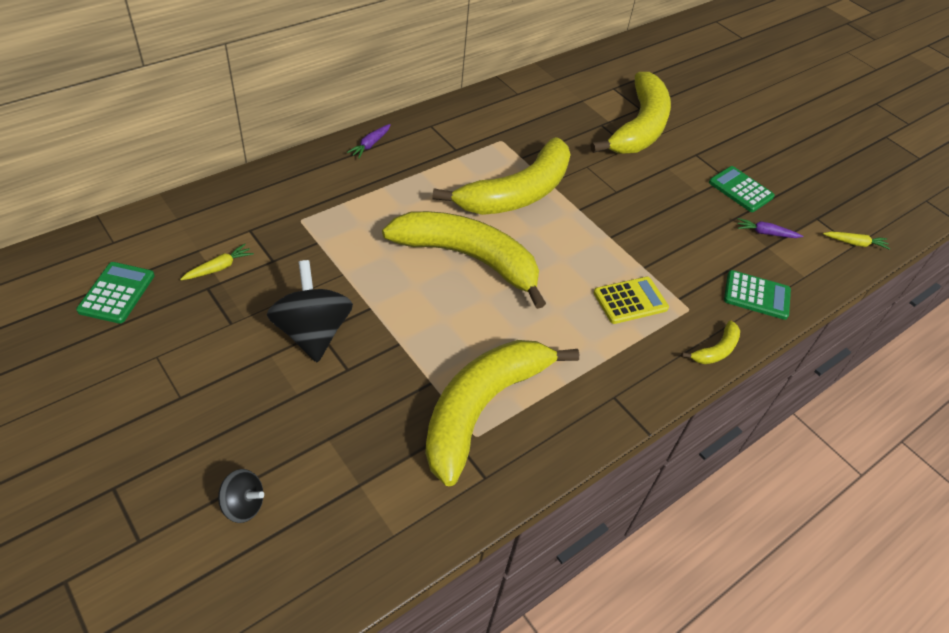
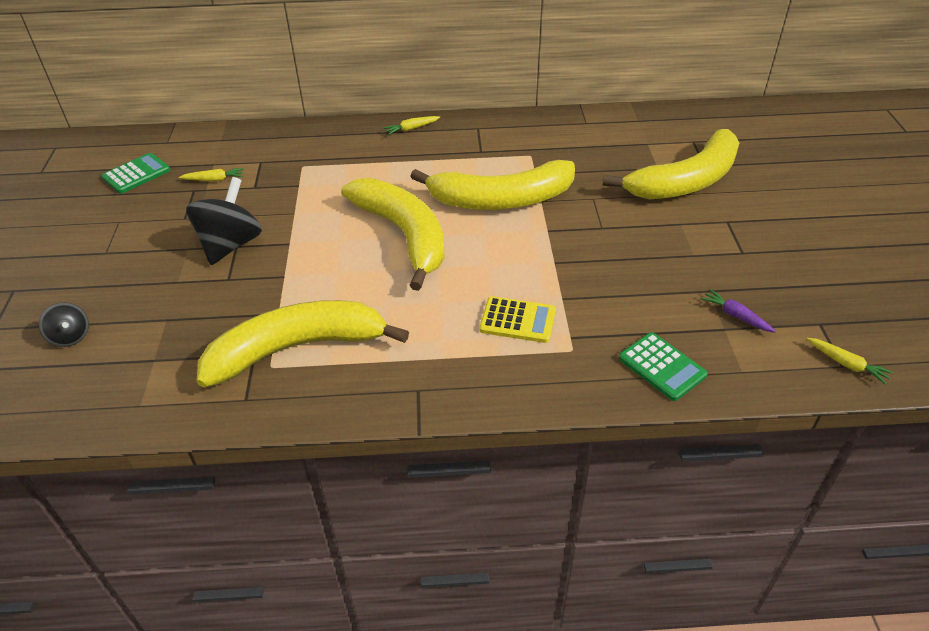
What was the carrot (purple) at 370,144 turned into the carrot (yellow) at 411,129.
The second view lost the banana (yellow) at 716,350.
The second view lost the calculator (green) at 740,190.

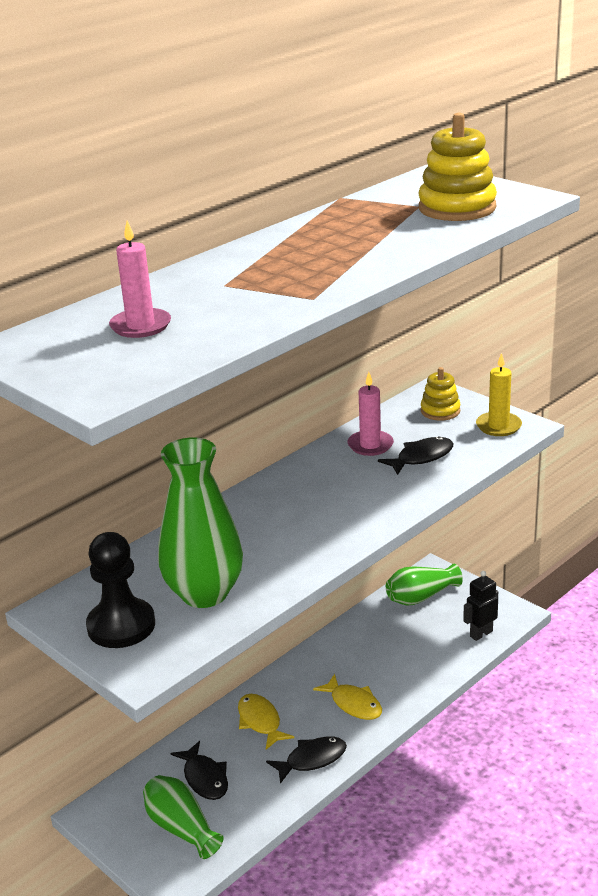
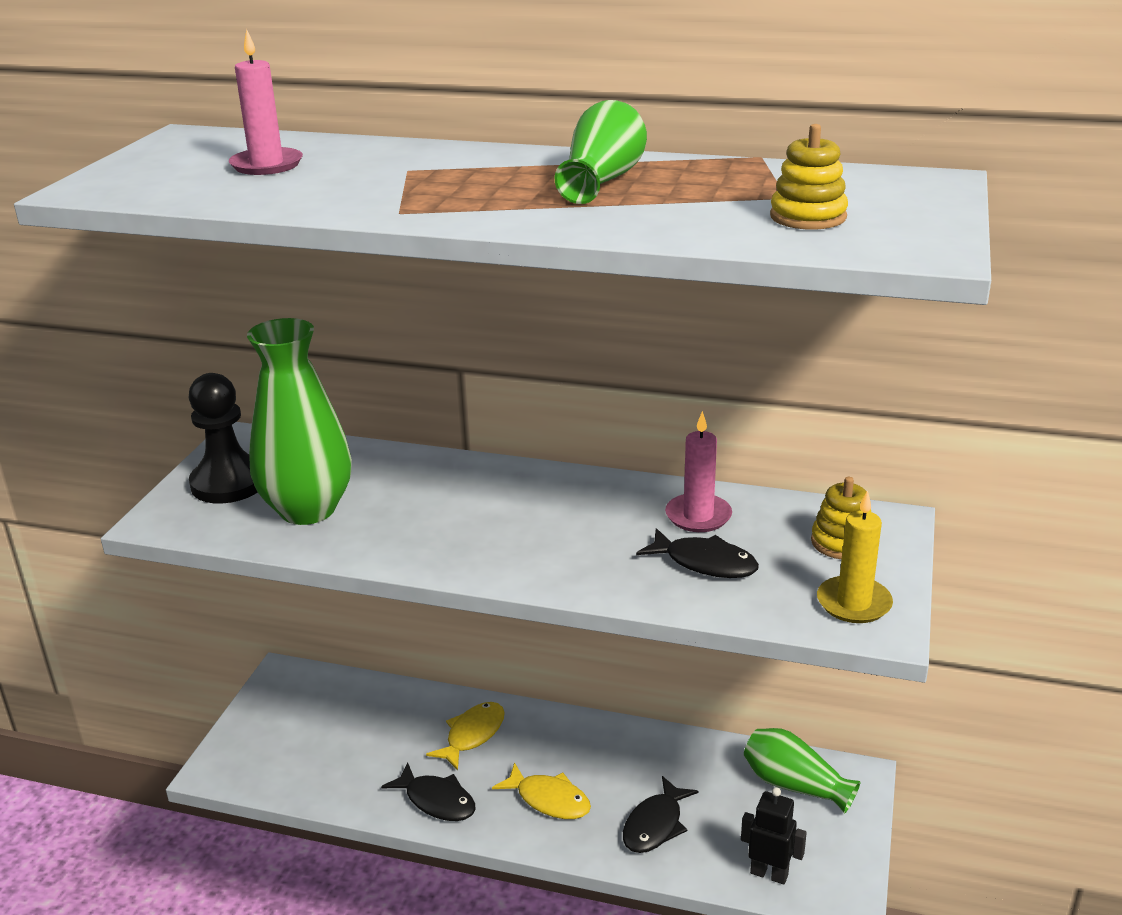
The fish (yellow) at 353,704 ended up facing another way, 75 degrees counterclockwise from before.
The vase (green) ended up elsewhere, having gone from 181,828 to 602,180.
The fish (black) ended up elsewhere, having gone from 204,778 to 655,825.
The size of the stacking toy (yellow) at 457,208 changed by a factor of 0.59.

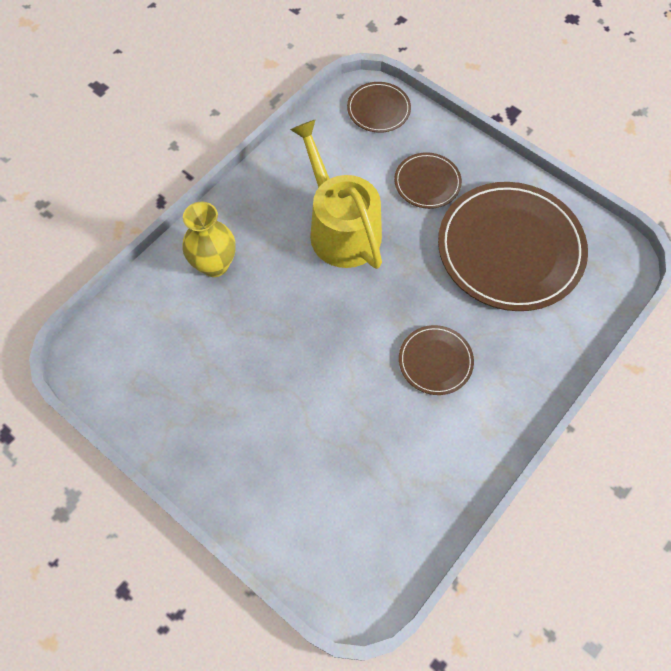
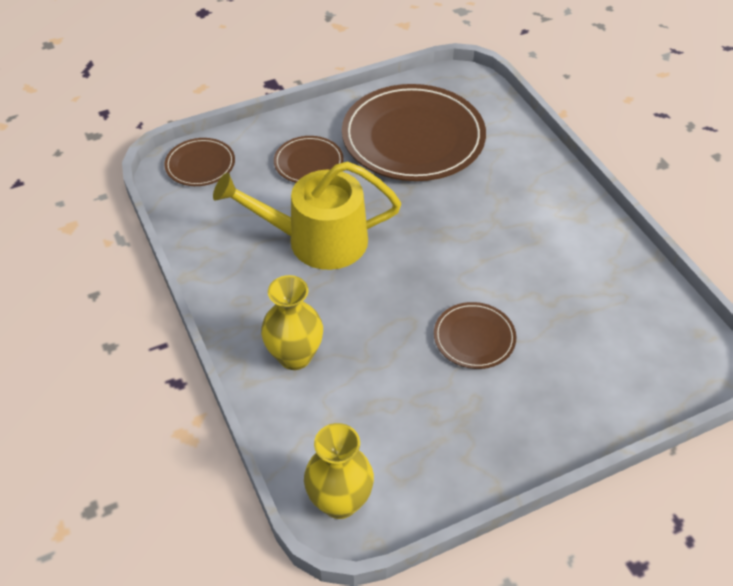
The second view gained the vase (yellow) at 340,501.
The plate (brown) ended up elsewhere, having gone from 435,361 to 474,337.

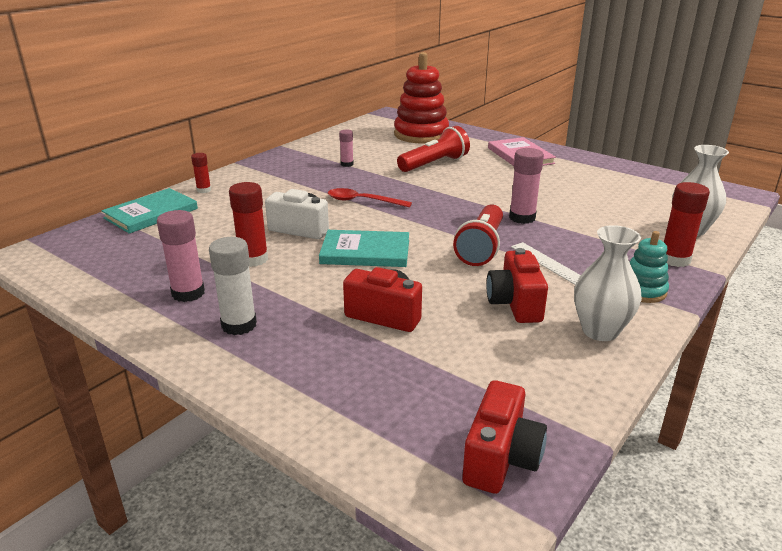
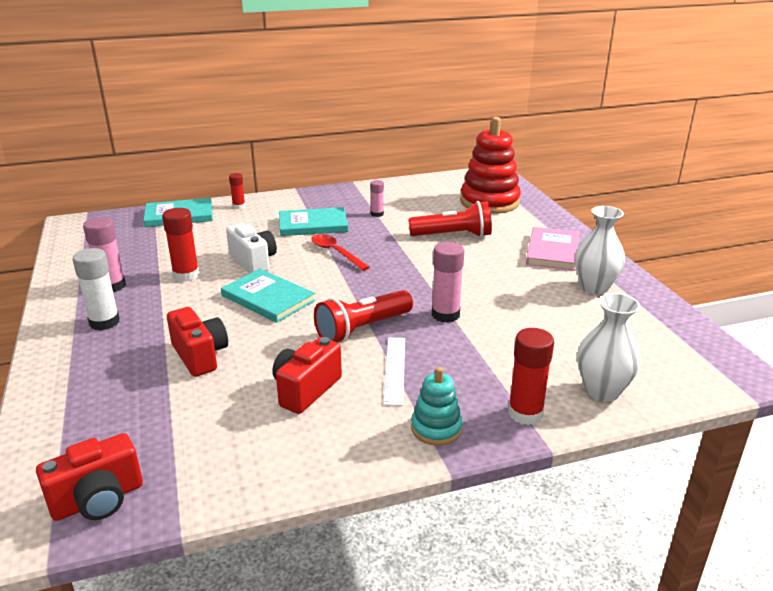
The second view gained the book (turquoise) at 313,224.
The vase (white) ended up elsewhere, having gone from 600,331 to 594,287.

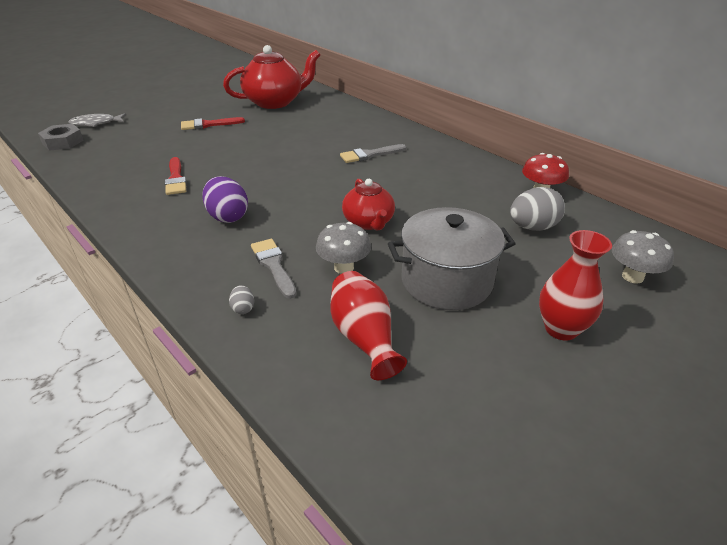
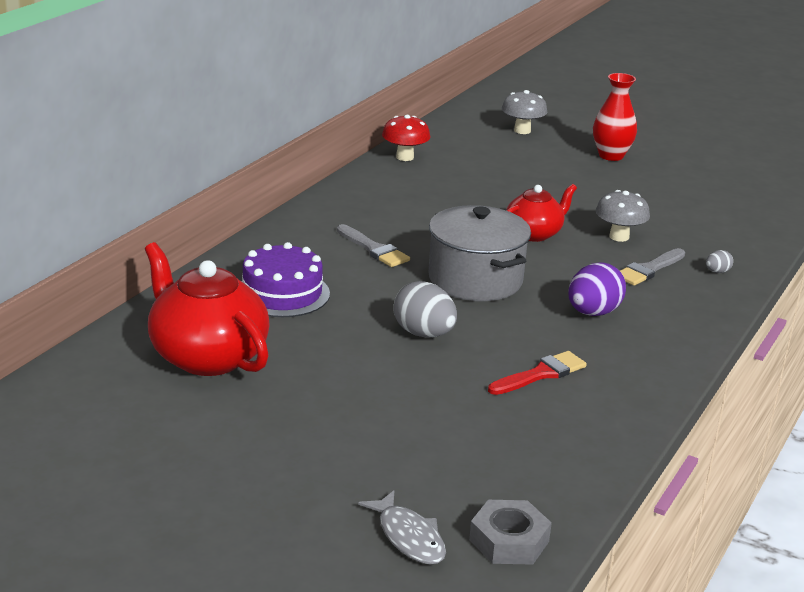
The second view gained the cake (purple) at 282,293.
The egg (grey) ended up elsewhere, having gone from 532,227 to 423,334.
The pot (grey) ended up elsewhere, having gone from 446,281 to 475,280.
The second view lost the brush (red) at 208,124.
The second view lost the vase (red) at 364,337.

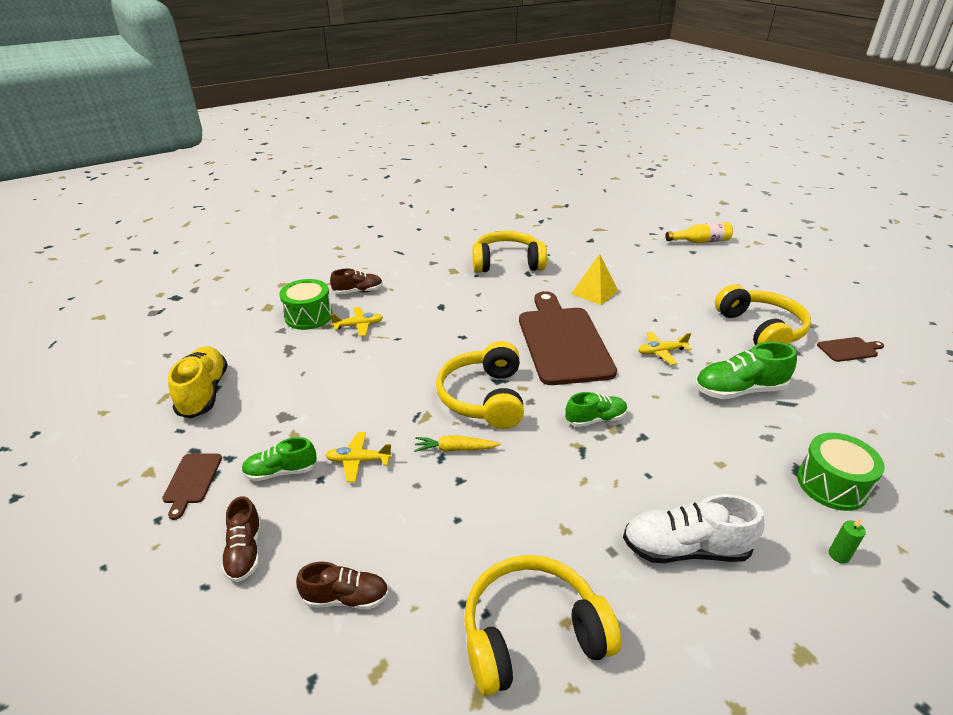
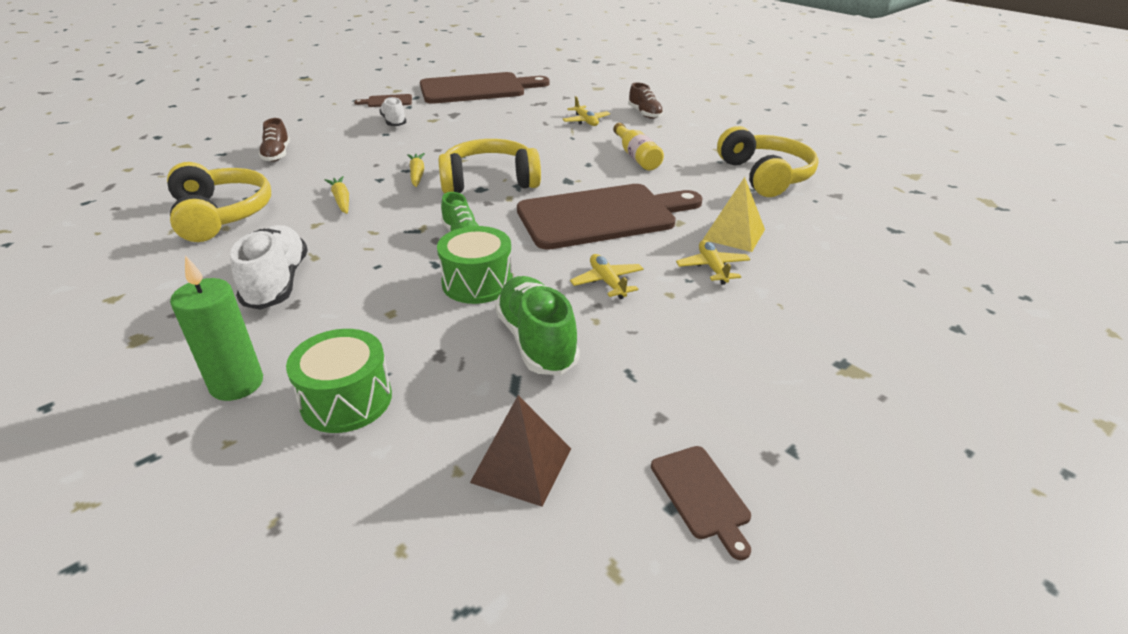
The size of the candle (green) at 838,555 changed by a factor of 2.17.
The second view gained the carrot (yellow) at 341,200.
What was the shoe (green) at 281,472 turned into the shoe (white) at 394,122.
Where the shoe (yellow) stood at 204,393, the cutting board (brown) came to stand at 477,89.
The drum (green) ended up elsewhere, having gone from 308,316 to 477,282.
The second view gained the pyramid (brown) at 522,465.
The bottle (yellow) ended up elsewhere, having gone from 701,241 to 636,156.
The plane (yellow) ended up elsewhere, having gone from 358,461 to 712,268.
The second view lost the shoe (brown) at 245,551.
The second view lost the headphones (yellow) at 760,329.

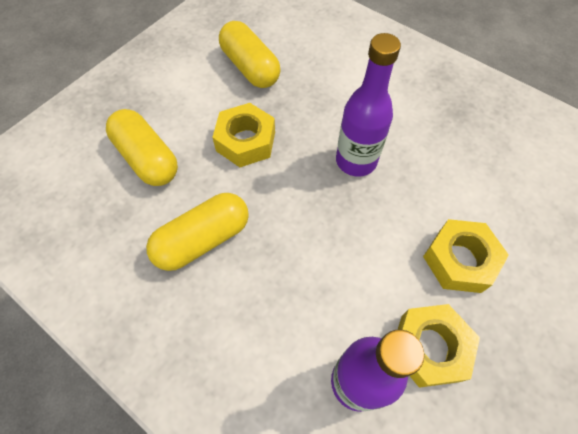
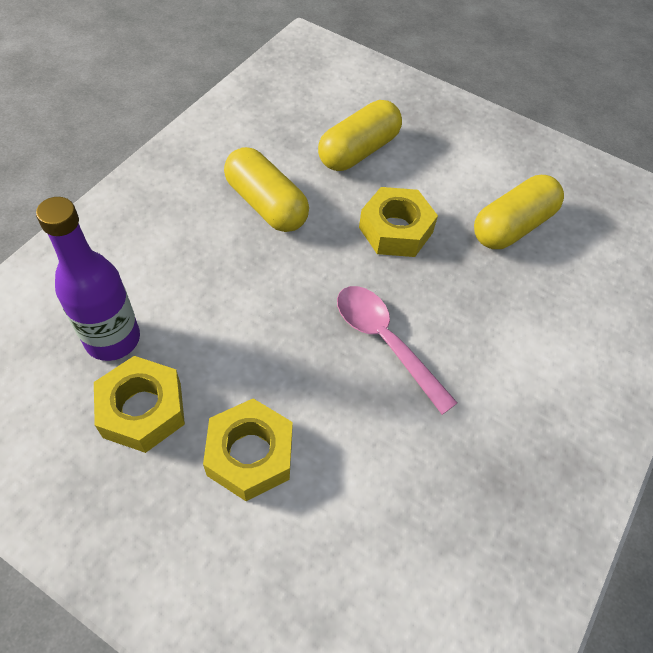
Where the bottle (purple) stood at 356,161, the spoon (pink) came to stand at 385,342.

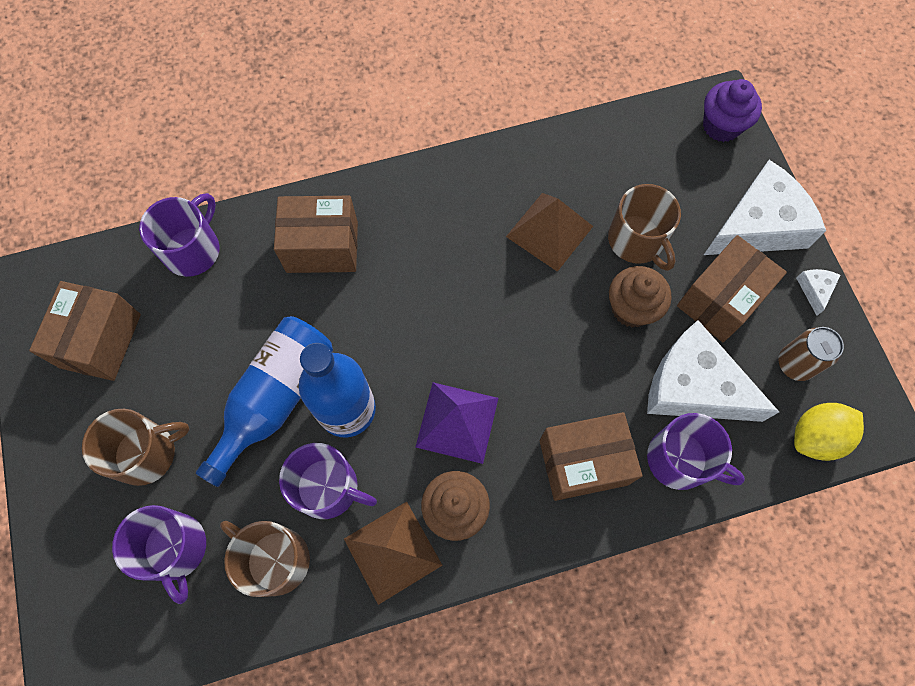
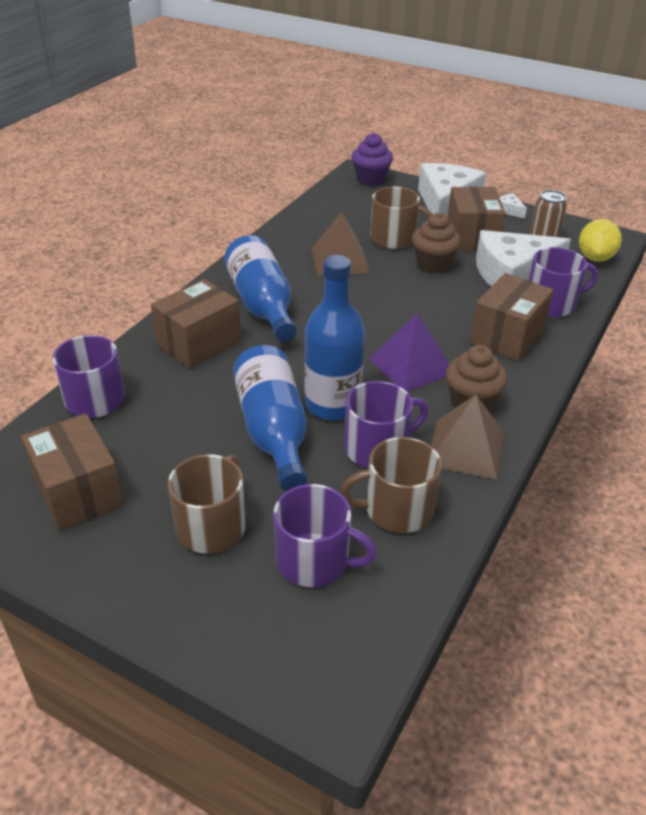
The second view gained the bottle (blue) at 262,305.

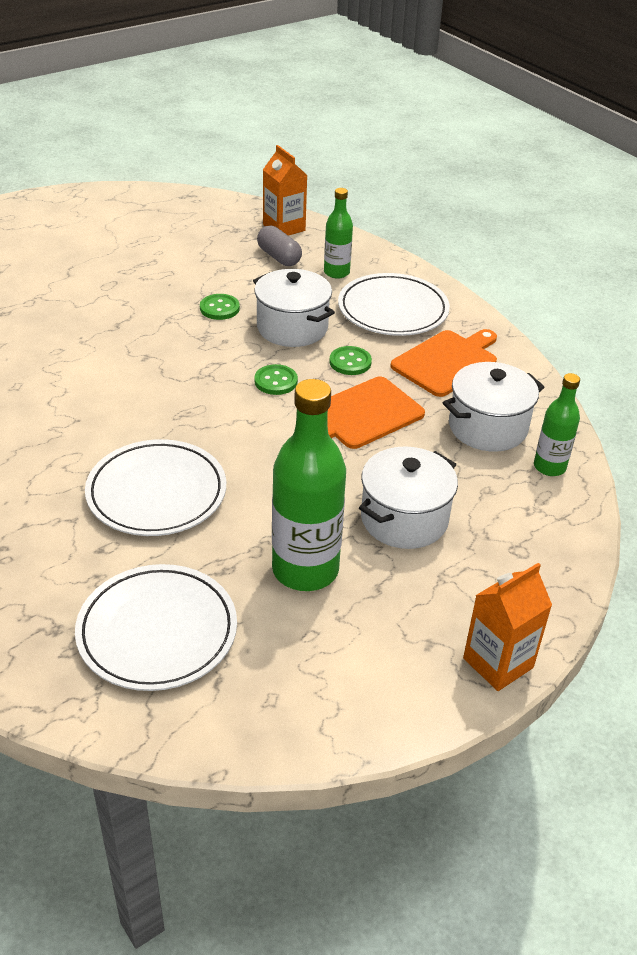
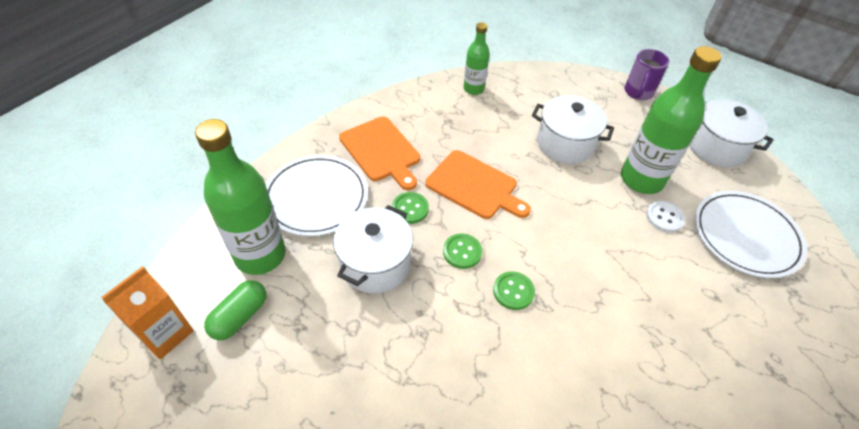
The size of the bottle (green) at 336,272 changed by a factor of 1.81.
What was the capsule (grey) at 279,257 turned into the capsule (green) at 240,316.
The cutting board (orange) at 447,362 ended up facing another way, 150 degrees counterclockwise from before.
The button (green) ended up elsewhere, having gone from 219,308 to 513,291.
Where the carton (orange) stood at 498,663, the mug (purple) came to stand at 638,93.
The second view gained the button (white) at 664,217.
The pot (white) ended up elsewhere, having gone from 487,427 to 716,147.
The second view lost the plate (white) at 156,493.

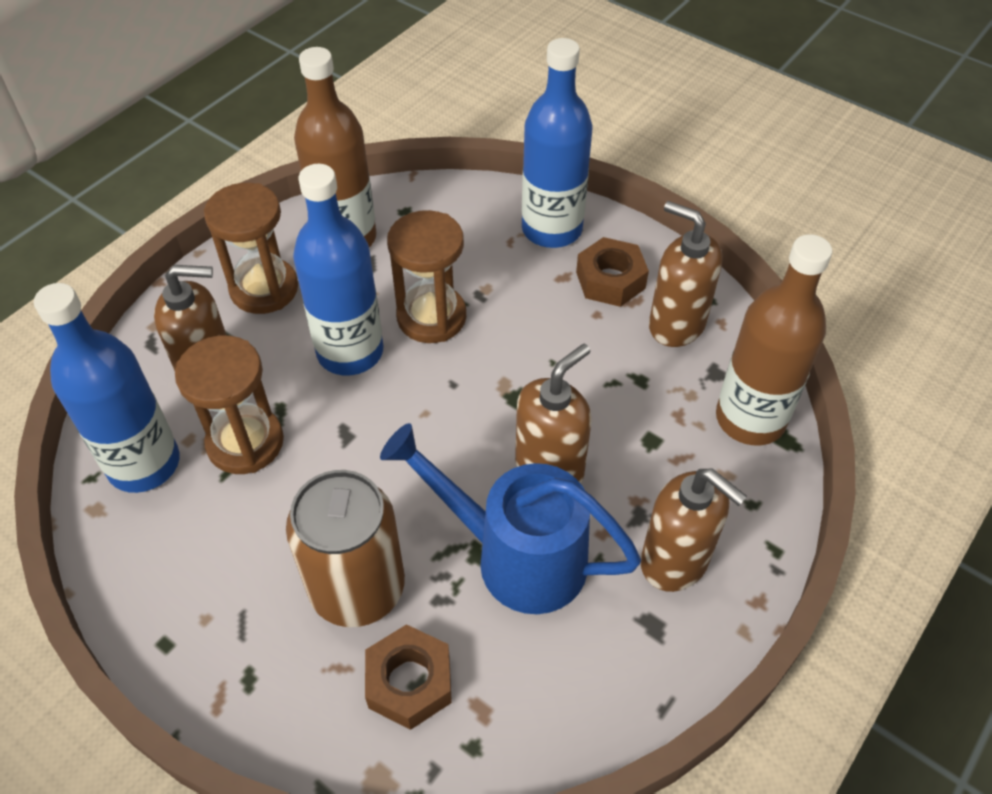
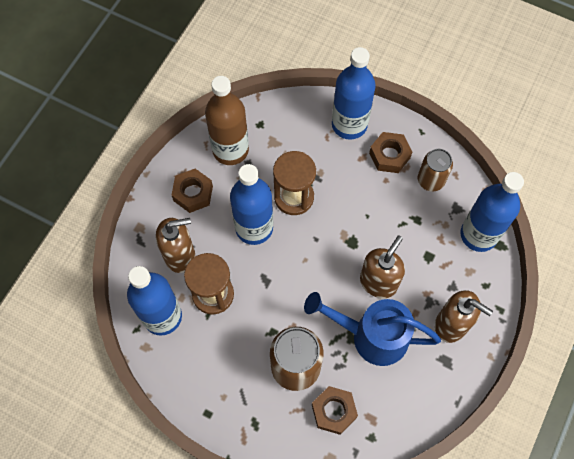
Where the hourglass (brown) stood at 264,289, the nut (brown) came to stand at 193,193.
Where the soap dispenser (brown) stood at 676,324, the can (brown) came to stand at 430,180.
What was the bottle (brown) at 750,419 turned into the bottle (blue) at 478,235.

